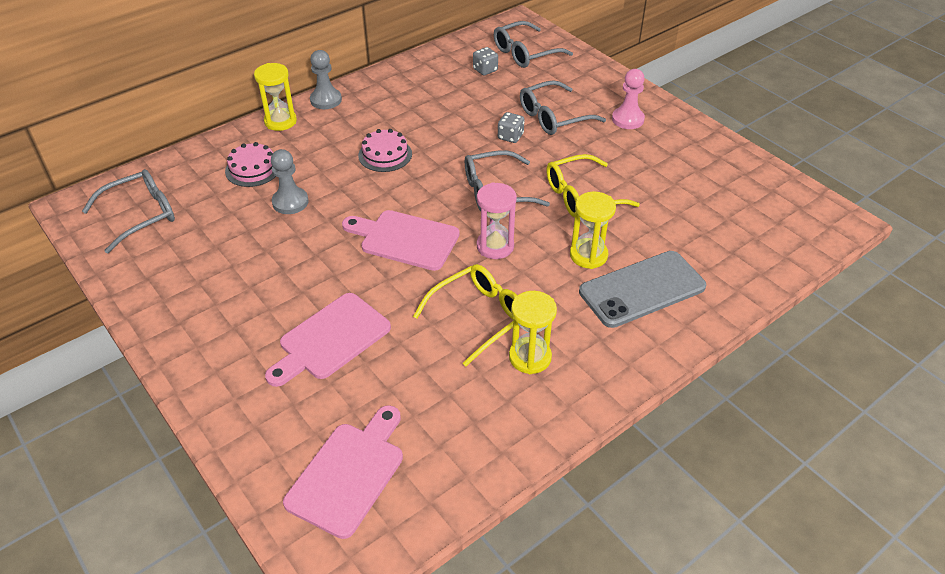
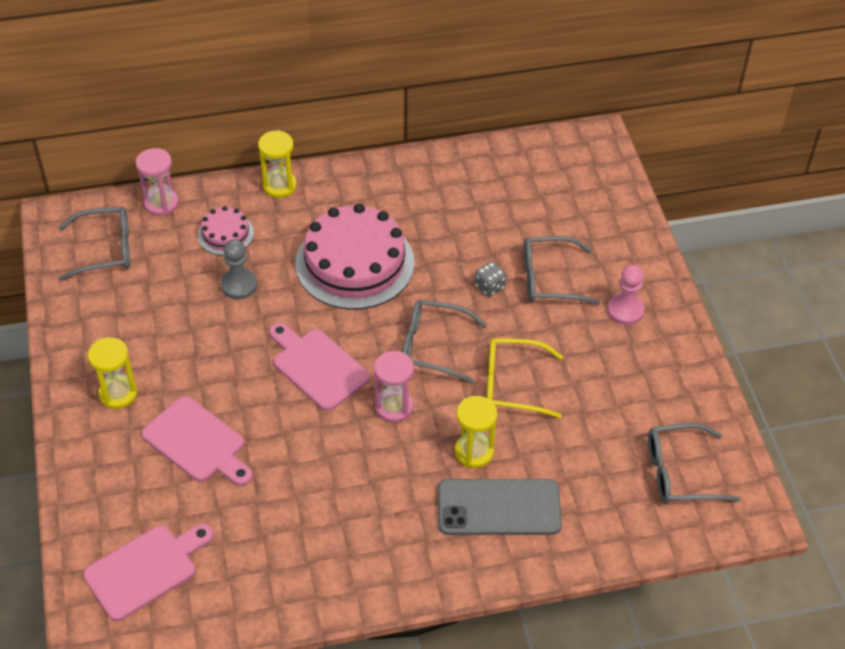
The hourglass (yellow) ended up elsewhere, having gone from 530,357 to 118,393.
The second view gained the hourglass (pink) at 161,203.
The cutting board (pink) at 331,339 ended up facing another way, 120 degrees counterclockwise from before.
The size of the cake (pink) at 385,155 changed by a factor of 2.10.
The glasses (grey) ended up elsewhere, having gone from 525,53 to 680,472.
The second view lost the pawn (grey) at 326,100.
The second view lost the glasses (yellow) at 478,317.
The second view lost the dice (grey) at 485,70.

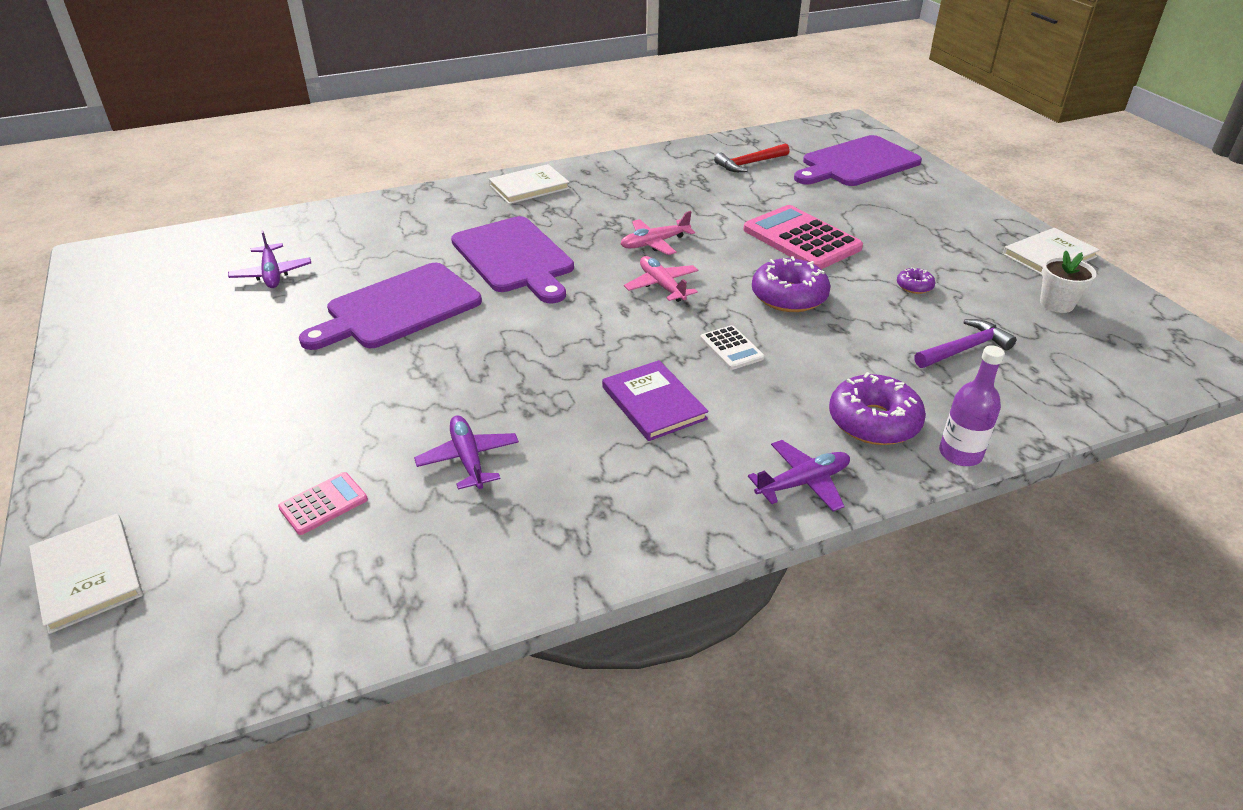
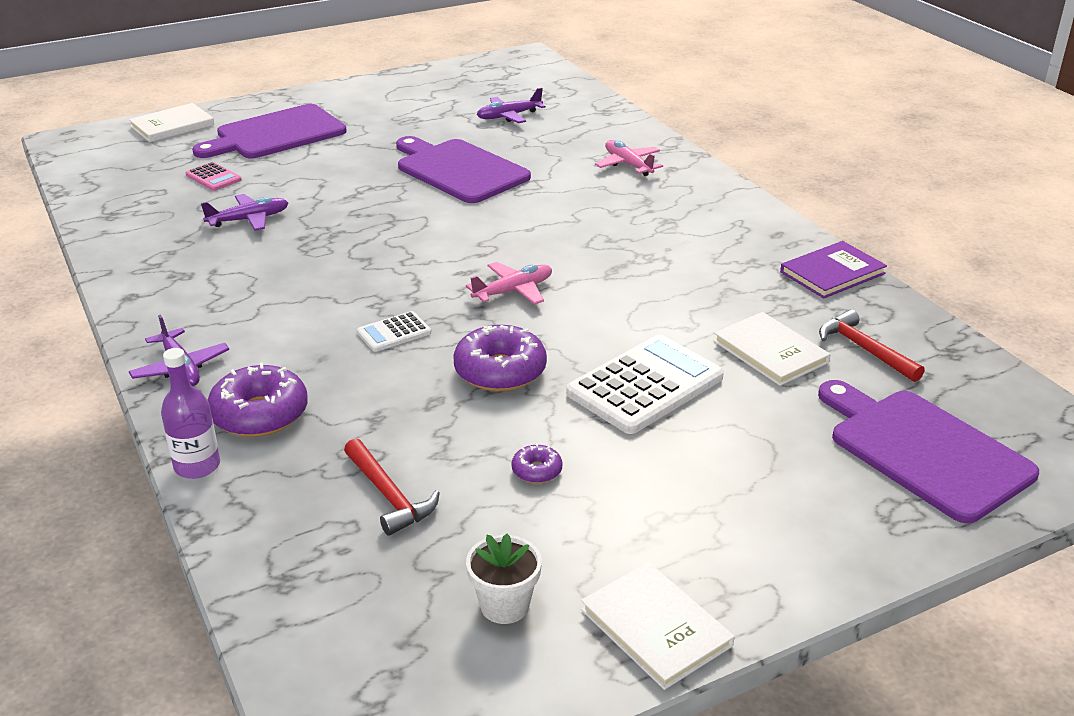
The cutting board (purple) ended up elsewhere, having gone from 514,257 to 276,134.
What was the hammer (purple) at 964,349 turned into the hammer (red) at 389,496.
What was the calculator (pink) at 801,239 turned into the calculator (white) at 645,385.
The plane (pink) ended up elsewhere, having gone from 654,243 to 628,165.
The book (white) ended up elsewhere, having gone from 529,187 to 770,352.
The book (purple) ended up elsewhere, having gone from 653,403 to 832,273.

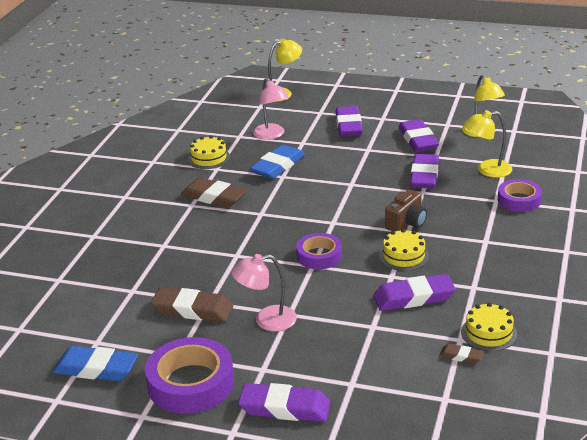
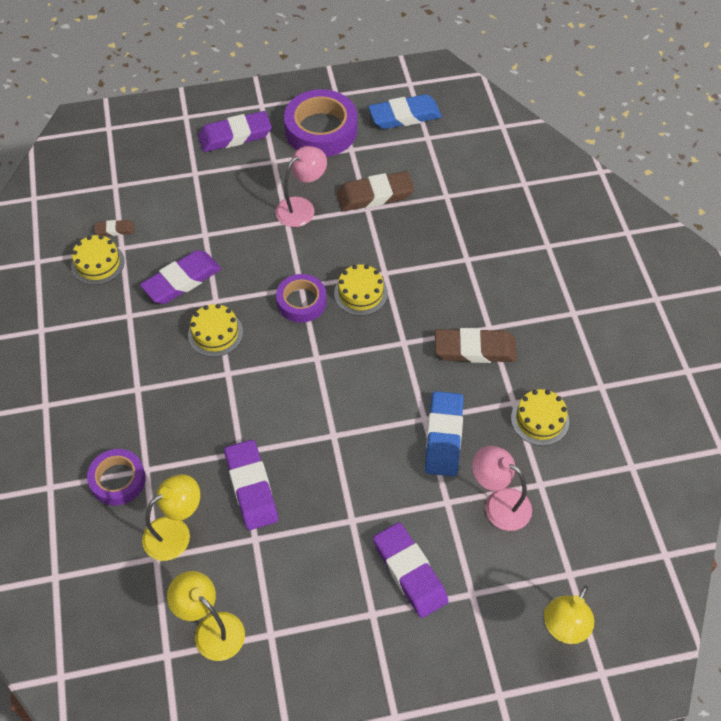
The second view gained the cake (yellow) at 360,293.
The second view lost the camera (brown) at 406,223.
The second view lost the eraser (purple) at 418,140.

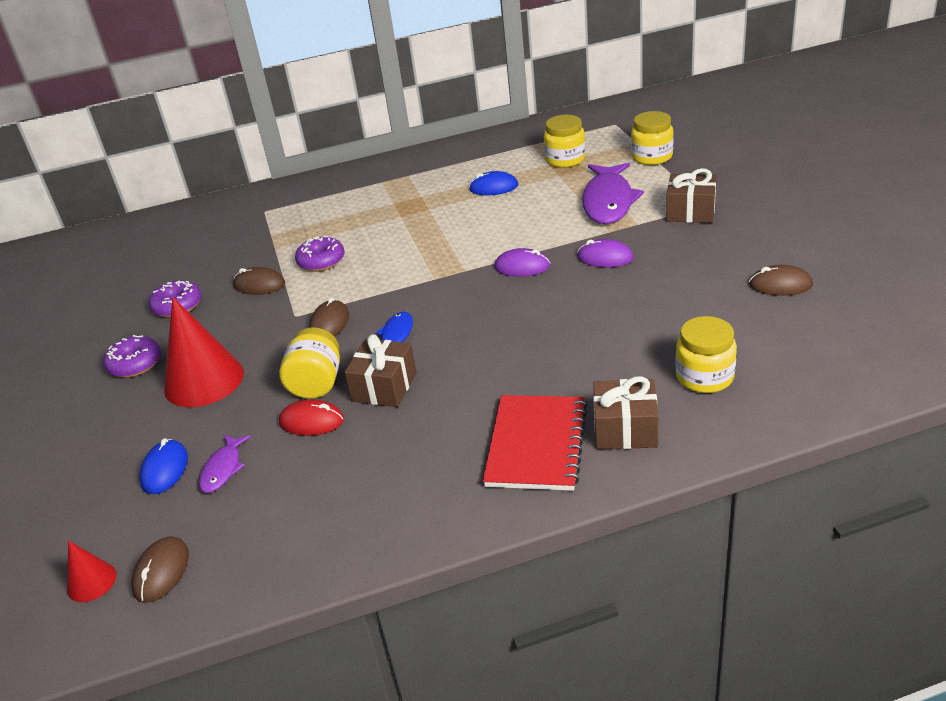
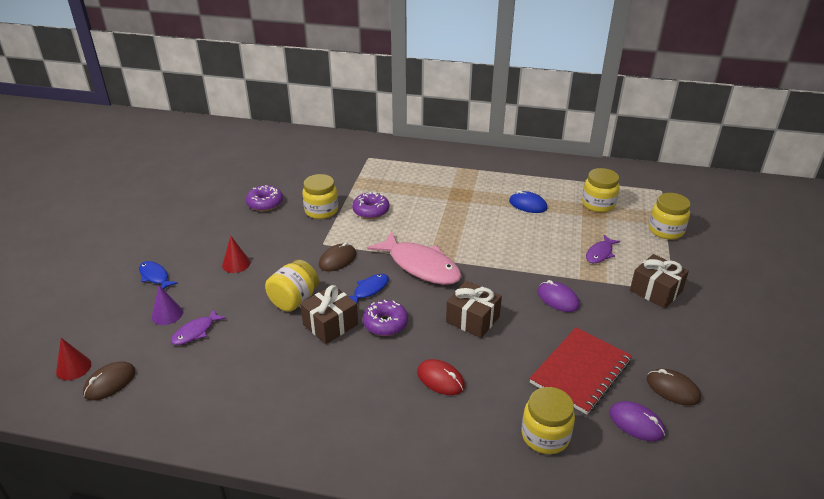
The second view gained the fish (blue) at 155,276.
Where the mouse (blue) stood at 165,469, the cone (purple) came to stand at 167,314.
The size of the cone (red) at 204,380 changed by a factor of 0.49.
Where the mouse (brown) stood at 259,285, the jar (yellow) came to stand at 321,210.
The donut (purple) ended up elsewhere, having gone from 135,364 to 385,323.
The second view gained the fish (pink) at 420,266.
The mouse (red) ended up elsewhere, having gone from 311,421 to 440,379.
The gift (brown) ended up elsewhere, having gone from 625,429 to 472,319.
The notebook (red) ended up elsewhere, having gone from 536,444 to 580,372.
The size of the fish (purple) at 608,201 changed by a factor of 0.50.
The mouse (purple) ended up elsewhere, having gone from 522,267 to 636,423.

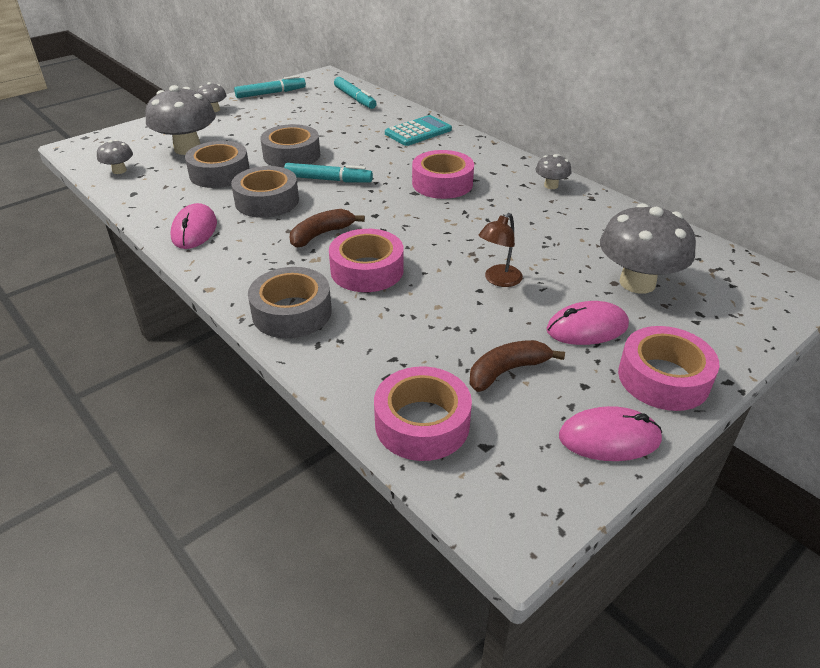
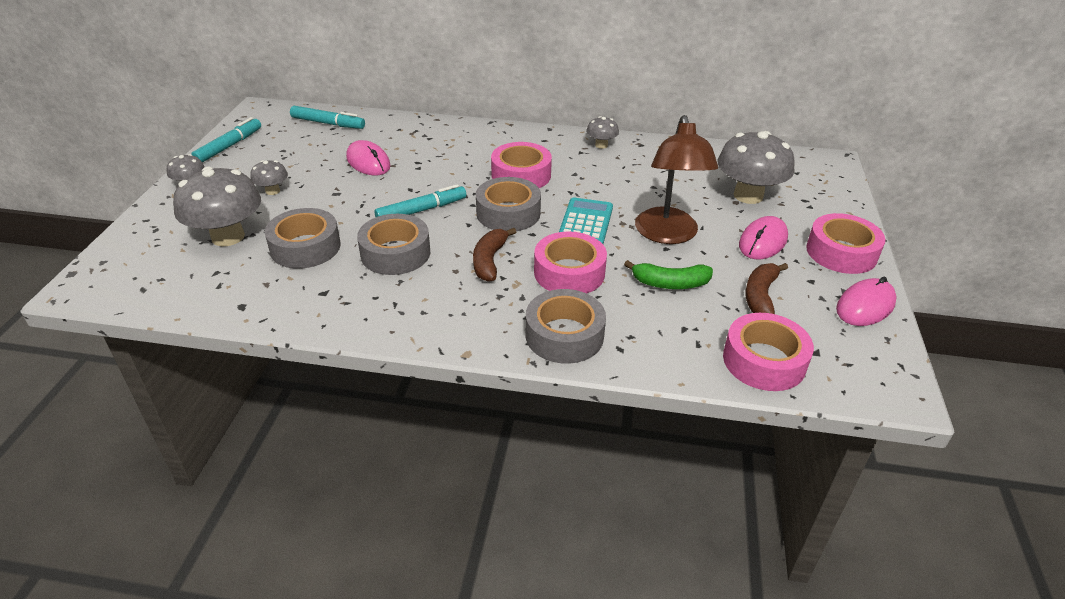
The mushroom (grey) ended up elsewhere, having gone from 119,171 to 272,191.
The mouse (pink) ended up elsewhere, having gone from 194,230 to 368,162.
The tape (grey) ended up elsewhere, having gone from 291,155 to 508,213.
The calculator (turquoise) ended up elsewhere, having gone from 418,132 to 585,223.
The second view gained the banana (green) at 670,284.
The size of the lamp (brown) at 498,280 changed by a factor of 1.89.

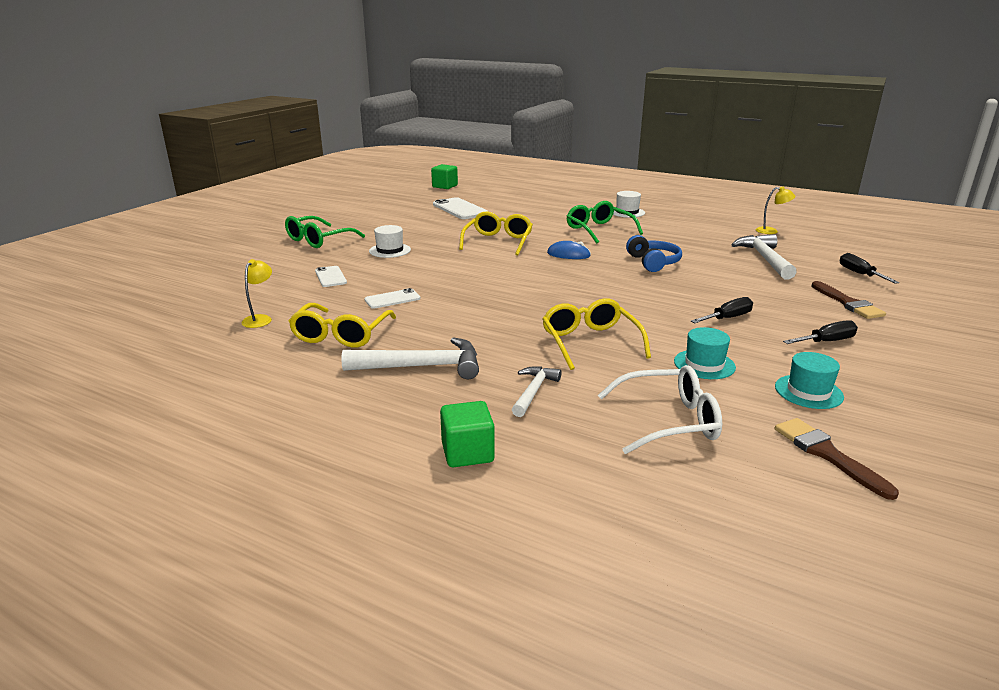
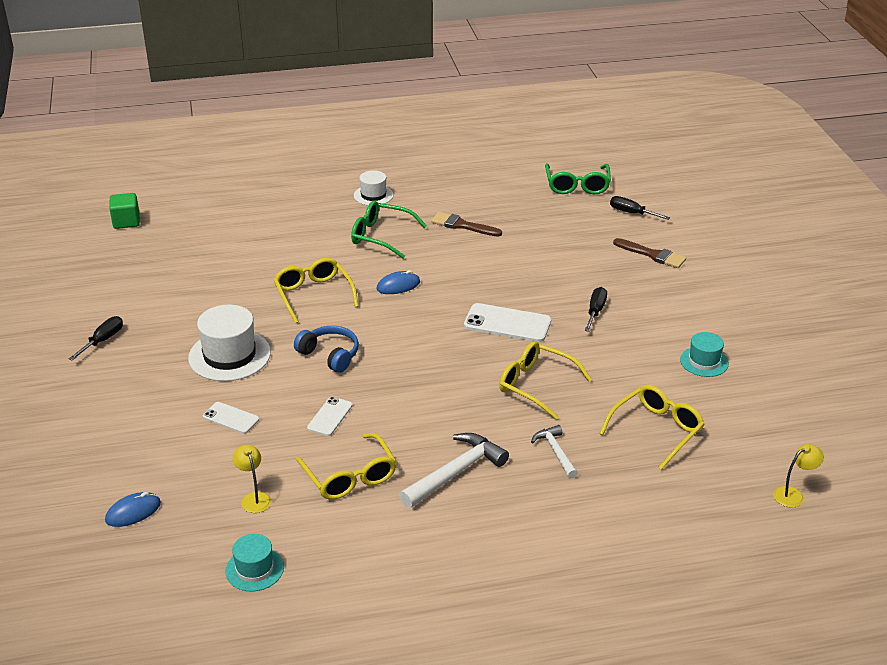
The screwdriver (black) ended up elsewhere, having gone from 826,341 to 103,340.
The second view gained the mouse (blue) at 133,512.
The size of the hat (white) at 390,250 changed by a factor of 1.71.
The hat (turquoise) ended up elsewhere, having gone from 704,364 to 254,569.
The headphones (blue) ended up elsewhere, having gone from 653,262 to 330,355.
The brush (brown) ended up elsewhere, having gone from 827,454 to 462,225.
The phone (white) ended up elsewhere, having gone from 460,209 to 507,323.
The glasses (green) ended up elsewhere, having gone from 319,240 to 577,185.
What was the glasses (white) at 668,421 turned into the glasses (yellow) at 656,430.
The lamp (yellow) ended up elsewhere, having gone from 771,231 to 793,494.
The second view lost the cube (green) at 467,453.
The second view lost the hammer (white) at 765,259.

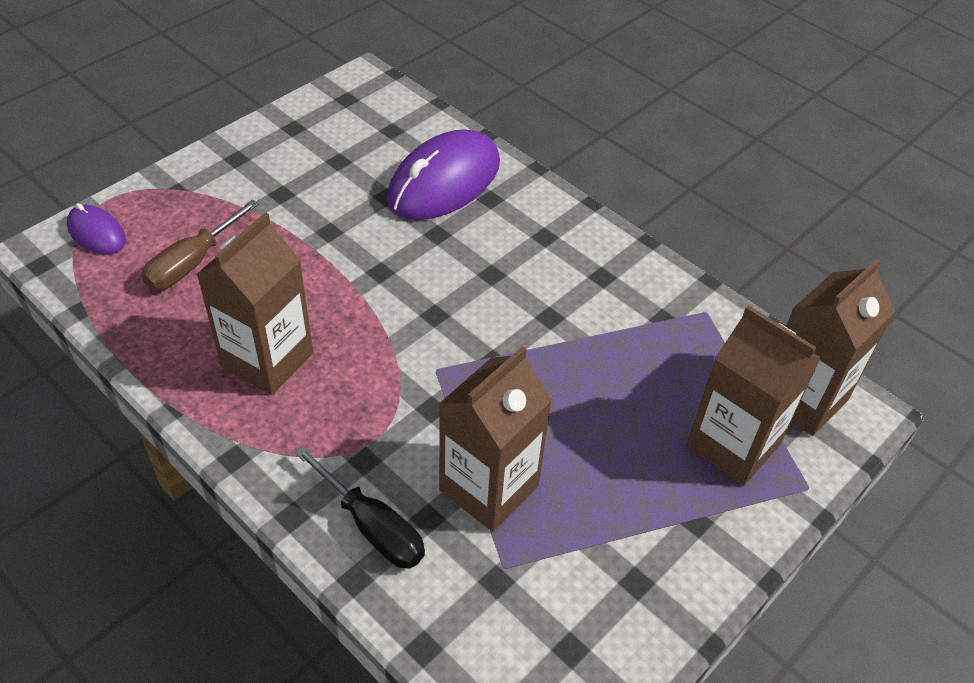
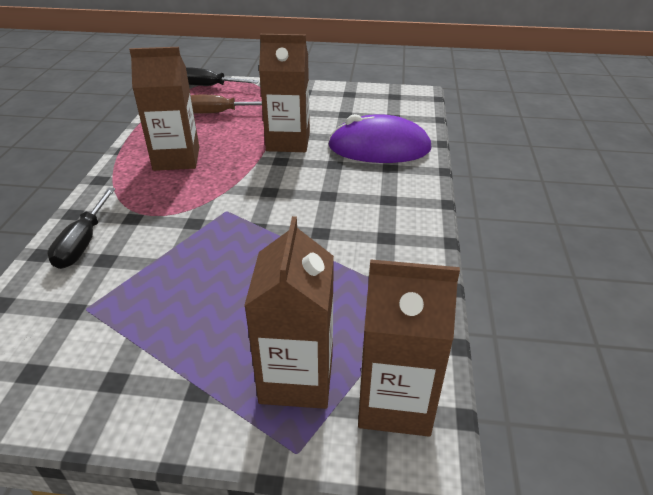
Where the mouse (purple) stood at 96,233, the screwdriver (black) came to stand at 210,86.
The carton (brown) ended up elsewhere, having gone from 489,488 to 288,142.

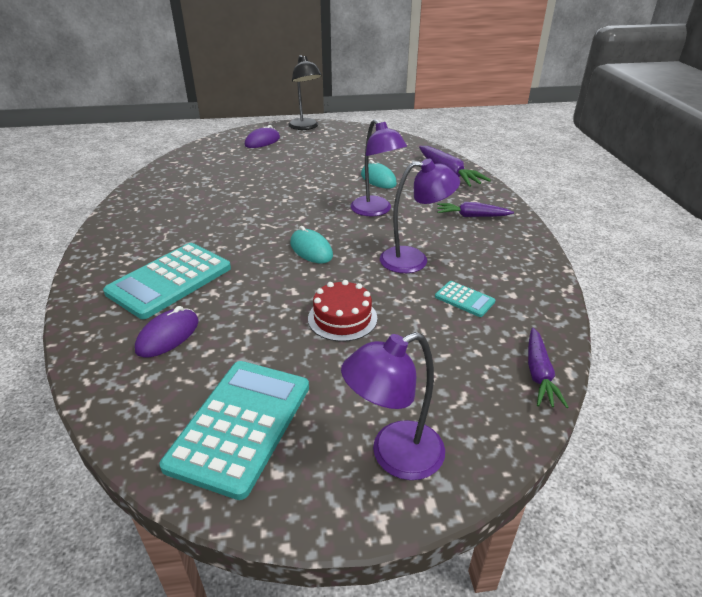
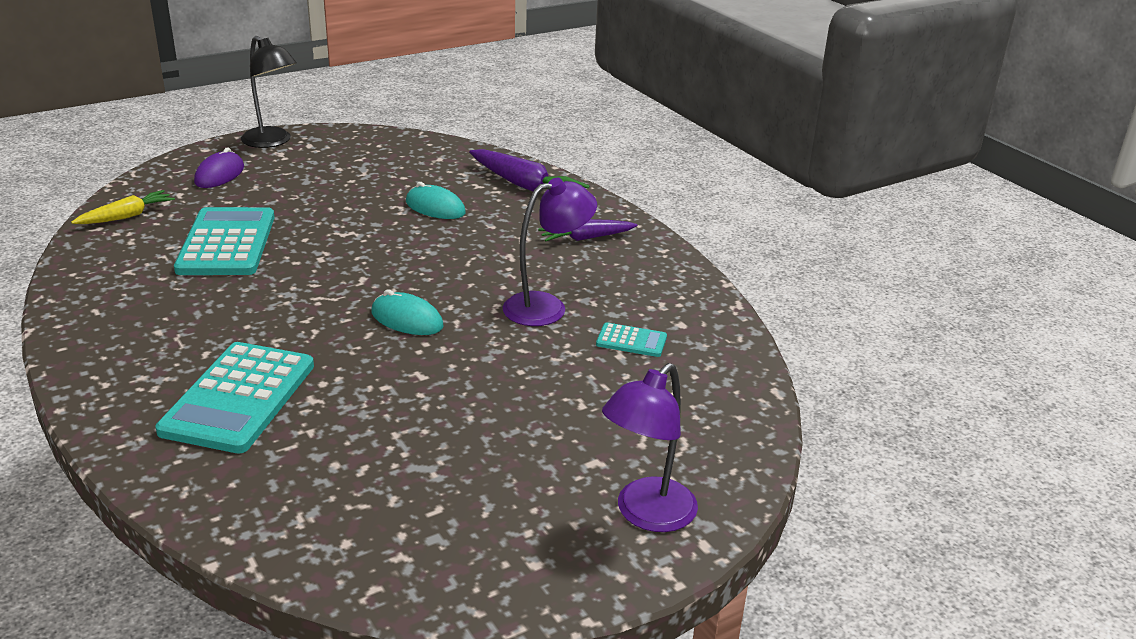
The second view gained the carrot (yellow) at 126,216.
The calculator (turquoise) ended up elsewhere, having gone from 240,425 to 226,243.
The second view lost the mouse (purple) at 168,336.
The second view lost the cake (red) at 342,318.
The second view lost the lamp (purple) at 375,211.
The second view lost the carrot (purple) at 539,374.

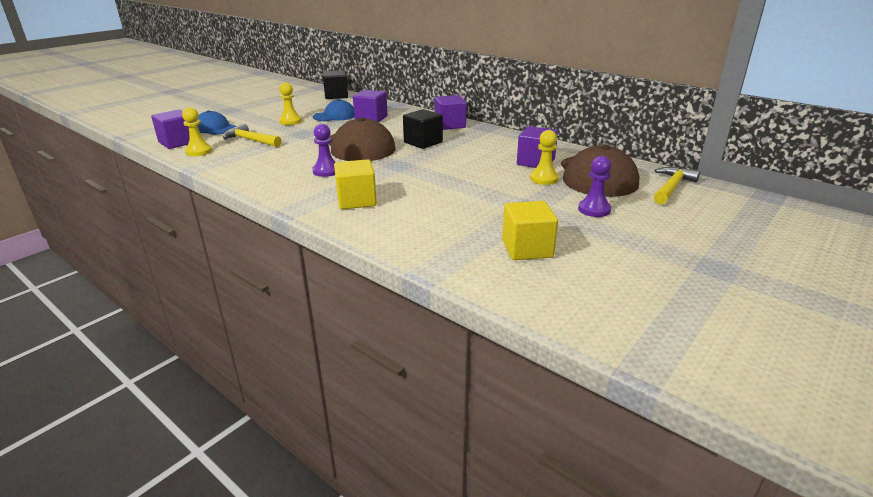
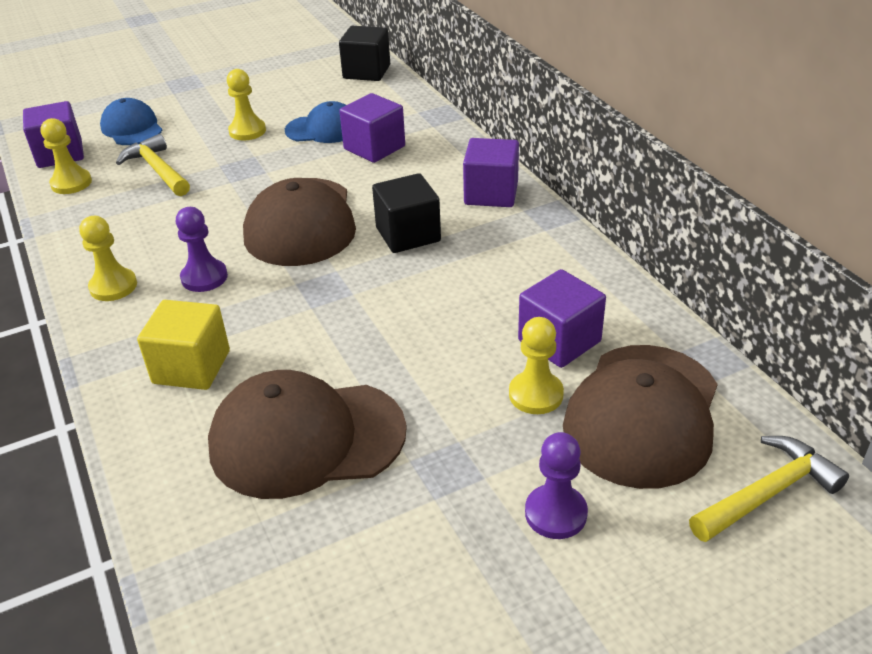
The second view gained the pawn (yellow) at 113,286.
The second view gained the cap (brown) at 306,438.
The second view lost the cube (yellow) at 527,248.

